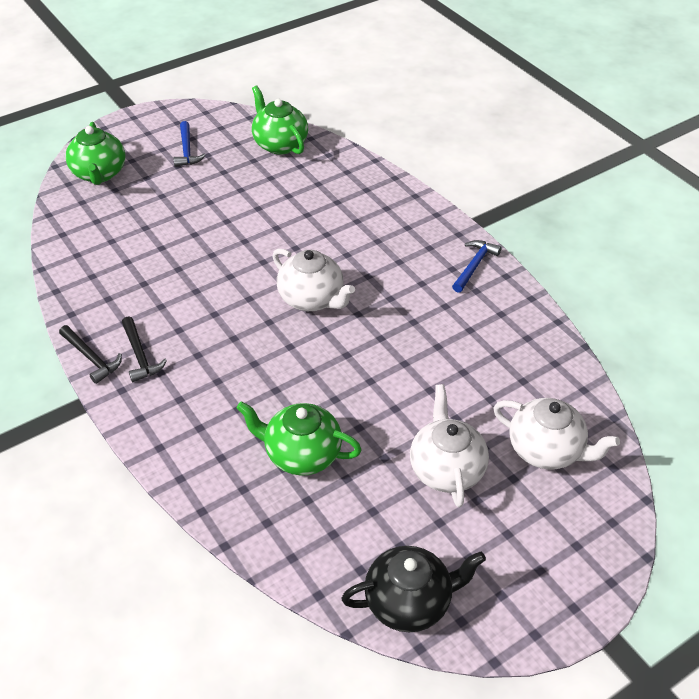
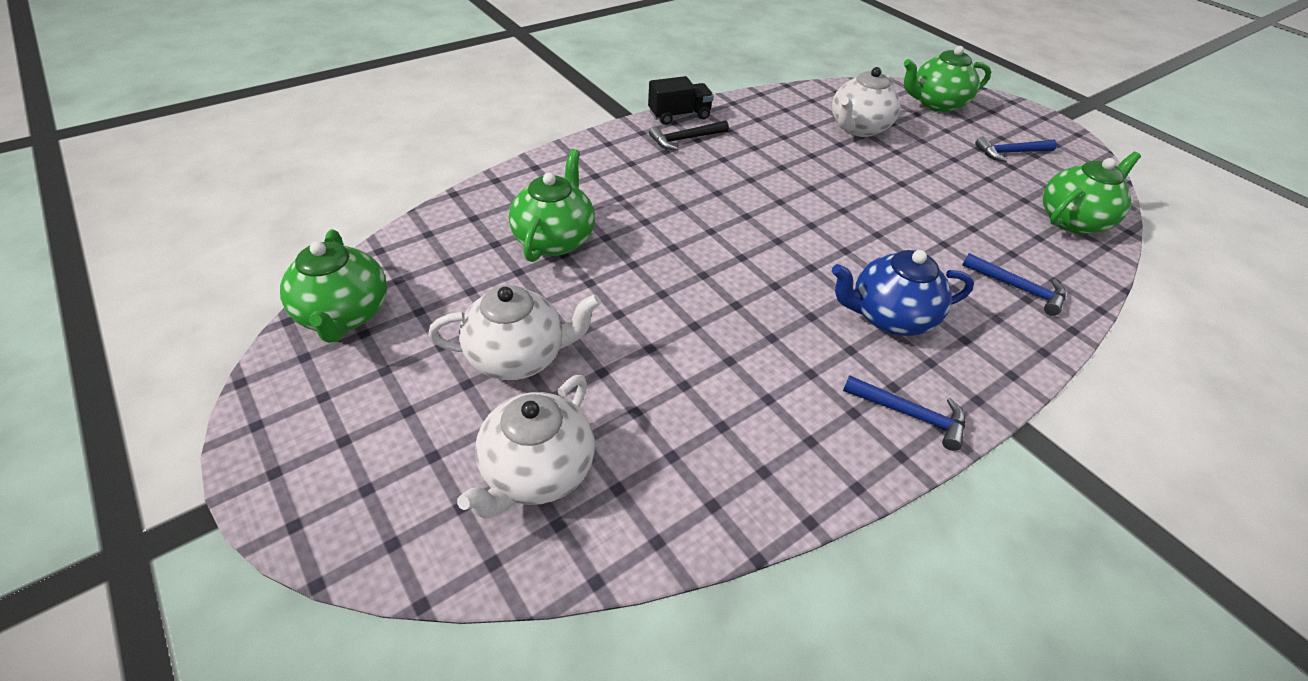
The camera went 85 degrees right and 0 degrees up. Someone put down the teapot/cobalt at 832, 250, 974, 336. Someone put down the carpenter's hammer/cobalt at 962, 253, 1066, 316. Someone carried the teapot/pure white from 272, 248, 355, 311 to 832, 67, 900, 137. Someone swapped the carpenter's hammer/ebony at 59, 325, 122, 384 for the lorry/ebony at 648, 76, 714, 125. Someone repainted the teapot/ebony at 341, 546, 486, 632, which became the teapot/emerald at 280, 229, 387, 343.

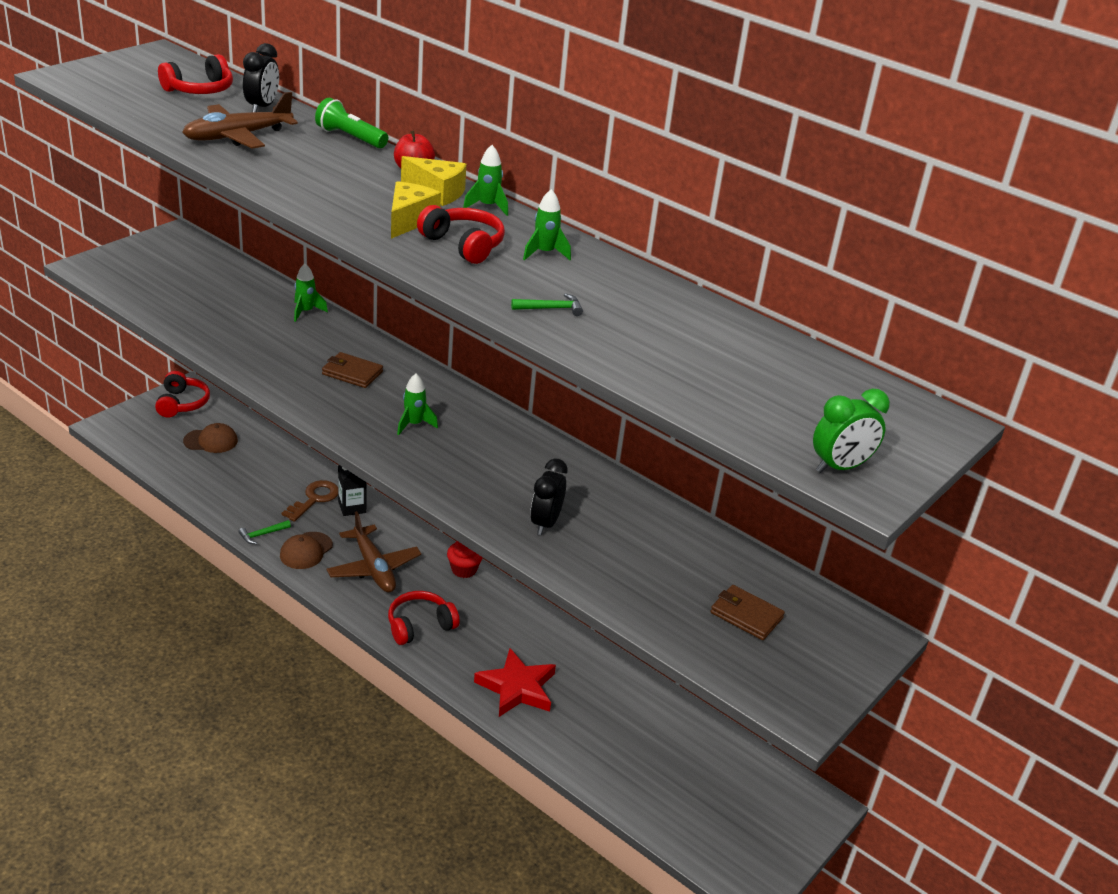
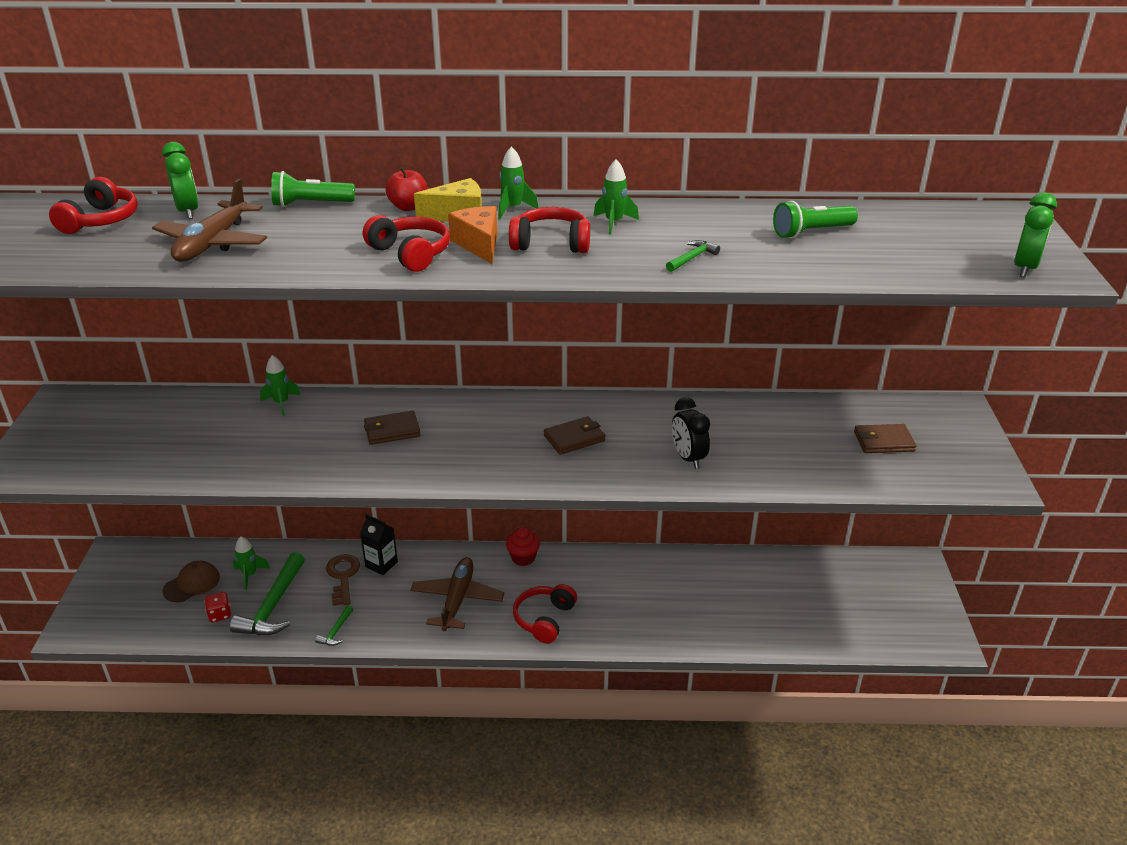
The camera went 35 degrees left and 0 degrees up. Someone took away the cap/brown at 280, 532, 333, 569. Someone took away the star/scarlet at 474, 648, 556, 717. Someone put down the die/scarlet at 205, 592, 231, 622. Someone put down the carpenter's hammer/emerald at 230, 552, 305, 635. Someone put down the billfold/brown at 544, 416, 605, 455. Someone put down the flashlight/emerald at 773, 201, 858, 239. Someone carried the over-ear headphones/scarlet from 155, 371, 210, 418 to 363, 215, 450, 272. Someone carried the toy rocket/emerald from 397, 374, 438, 435 to 233, 537, 270, 590. Someone repainted the bedside clock/ebony at 243, 43, 279, 112, which became the bedside clock/emerald at 162, 142, 199, 219. Someone repainted the cheese wedge/golden at 391, 181, 441, 239, which became the cheese wedge/orange-coloured at 448, 206, 497, 264. Someone rotated the plane/brown at 327, 511, 421, 593 by 105 degrees counterclockwise.

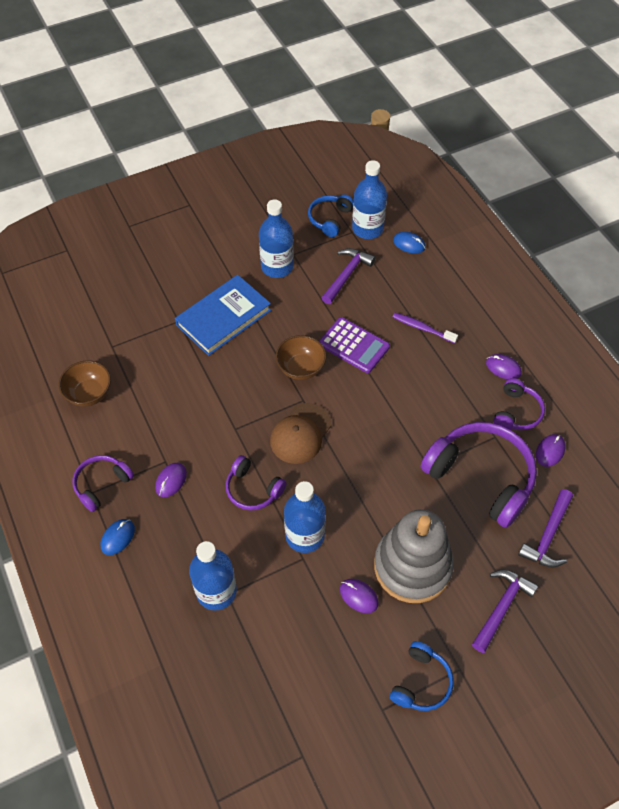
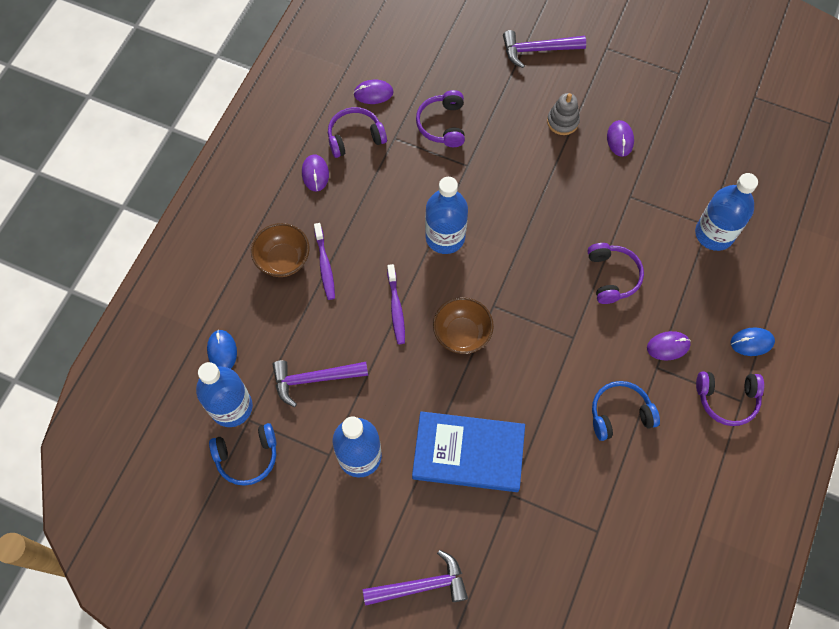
The camera went 130 degrees left and 10 degrees up. Someone took away the cap/brown at 270, 403, 332, 464. Someone carried the deep dish/brown from 59, 360, 111, 406 to 251, 223, 310, 277. Someone carried the bottle/cobalt from 284, 481, 326, 553 to 425, 177, 468, 254. Someone carried the over-ear headphones/cobalt from 390, 641, 454, 711 to 592, 381, 660, 441. Someone carried the carpenter's hammer/royal purple from 518, 489, 573, 568 to 363, 550, 468, 606. Someone swapped the calculator/royal purple at 319, 317, 390, 373 for the dental brush/royal purple at 387, 264, 405, 344. Someone scaled the stacking toy/grey at 374, 509, 454, 603 by 0.43. Someone scaled the over-ear headphones/royal purple at 420, 422, 537, 528 by 0.53.

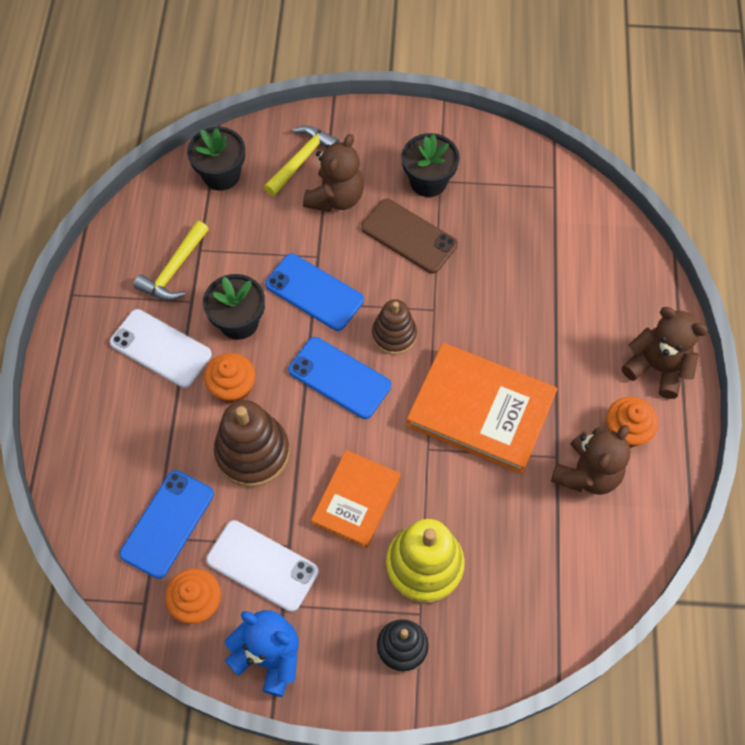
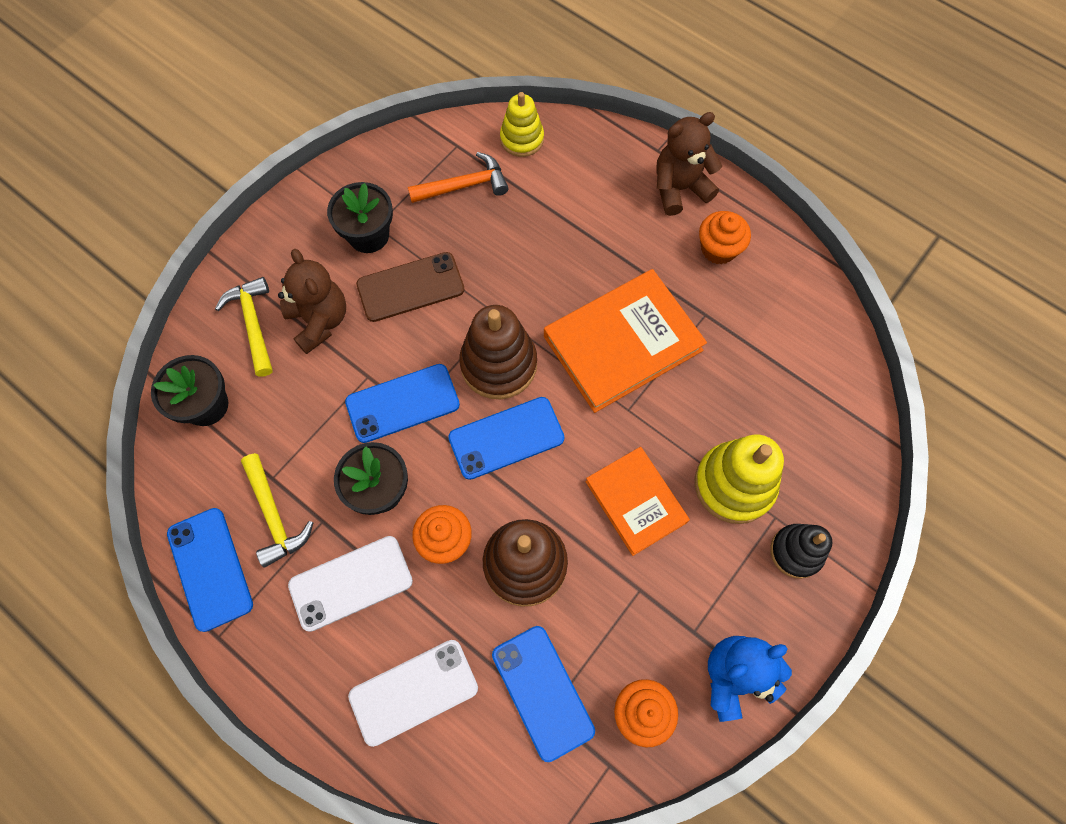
The camera went 55 degrees left and 5 degrees up. Someone took away the teddy bear/brown at 551, 425, 630, 495. Someone put down the smartphone/cobalt at 167, 508, 253, 632. Someone put down the carpenter's hammer/orange-coloured at 408, 152, 509, 203. Someone put down the stacking toy/golden at 500, 92, 544, 157. Someone carried the smartphone/pure white from 206, 520, 319, 612 to 348, 640, 478, 747. Someone scaled the stacking toy/brown at 372, 299, 417, 355 by 1.57.

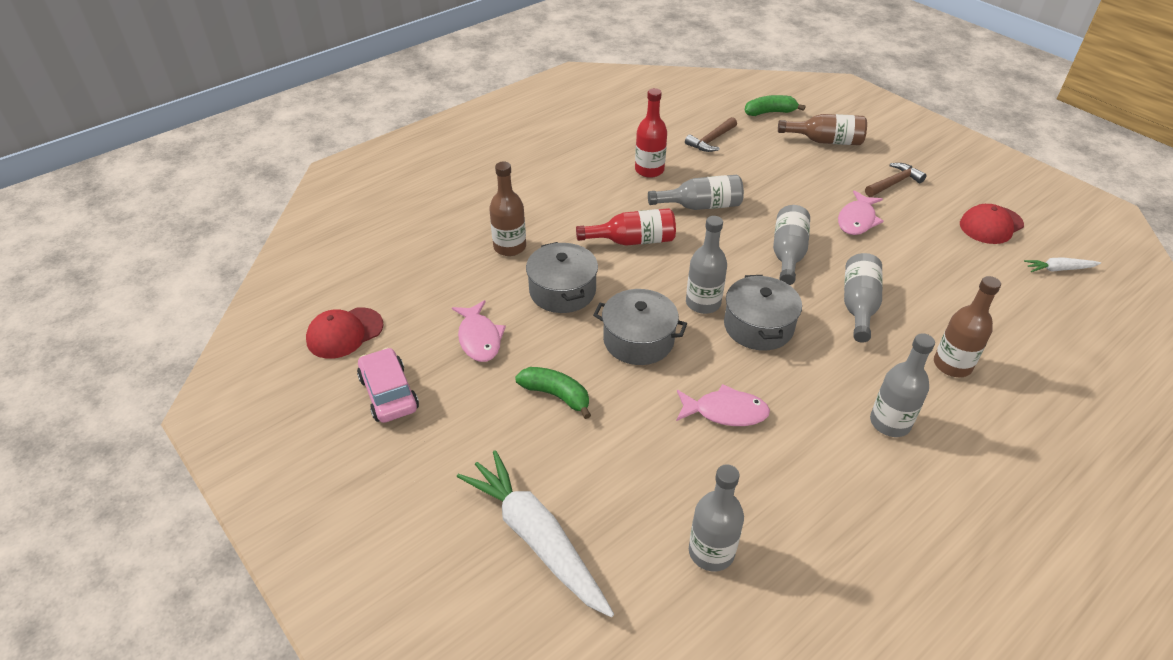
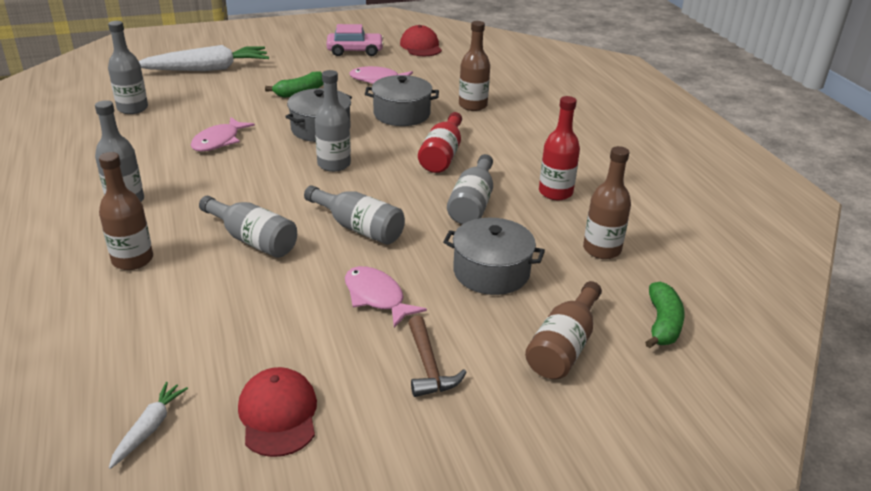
The camera went 110 degrees right and 10 degrees down. Someone carried the pot/grey from 724, 275, 802, 351 to 443, 218, 545, 295. Someone swapped the carpenter's hammer/brown at 685, 117, 737, 152 for the bottle/brown at 583, 146, 631, 259.

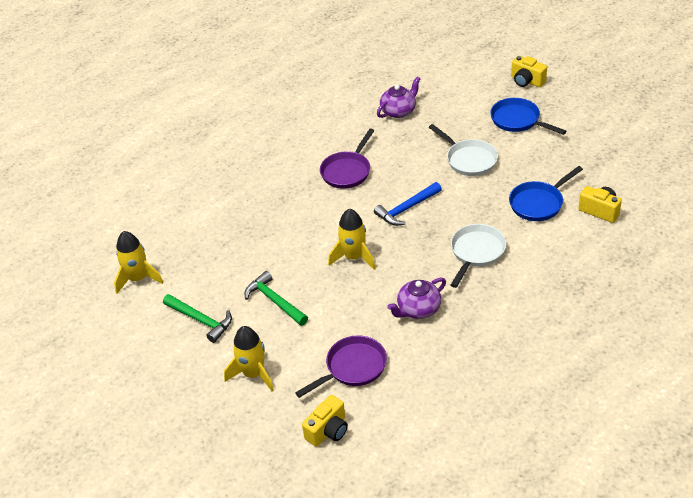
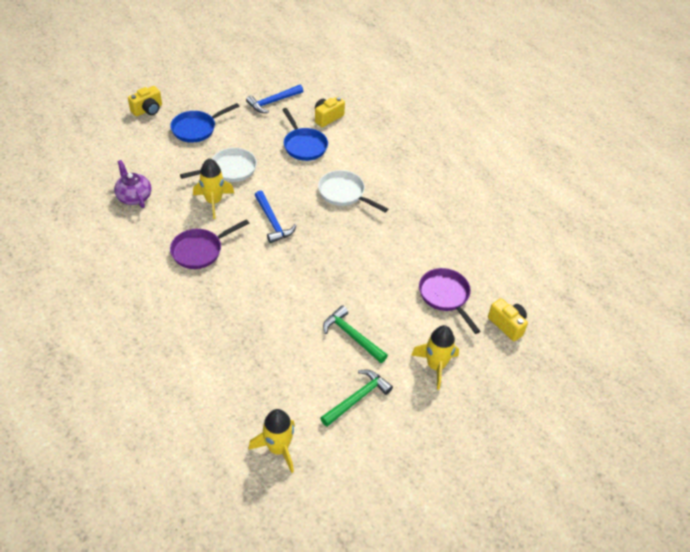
The camera went 85 degrees left and 5 degrees up. Someone took away the teapot/royal purple at 387, 278, 446, 319. Someone put down the carpenter's hammer/cobalt at 246, 85, 303, 113. Someone carried the toy rocket/golden from 328, 209, 376, 270 to 193, 158, 234, 219. Someone rotated the carpenter's hammer/emerald at 245, 271, 308, 326 by 75 degrees clockwise. Someone rotated the frying pan/royal purple at 320, 129, 375, 189 by 105 degrees clockwise.

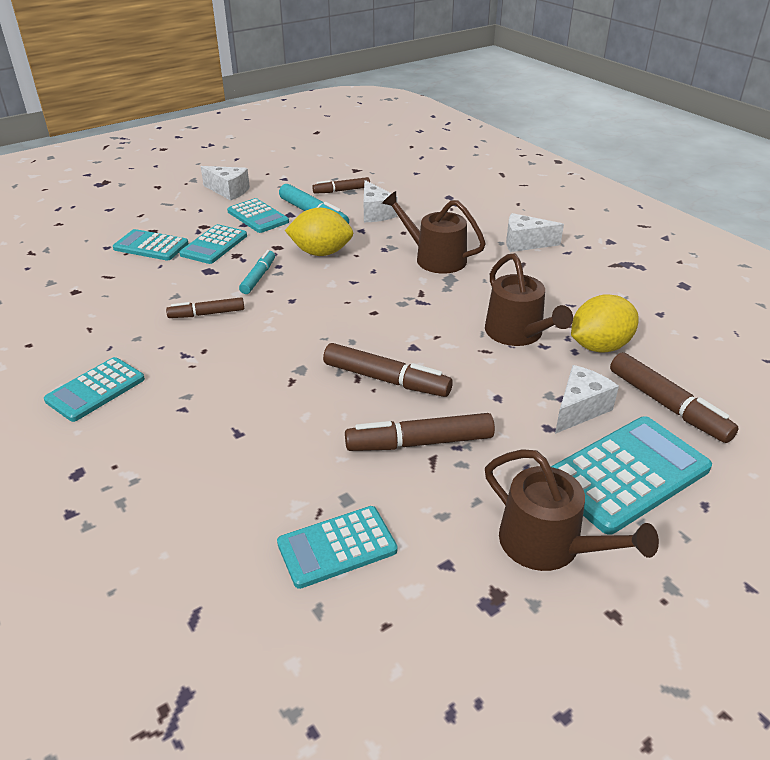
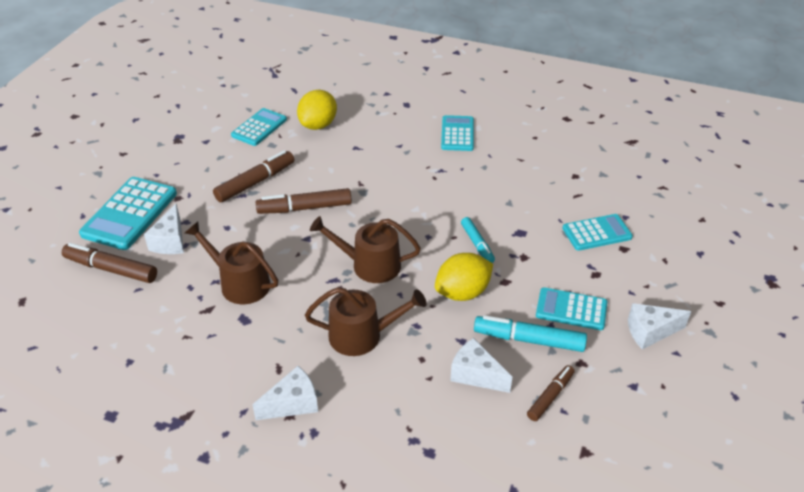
The camera went 145 degrees right and 5 degrees up. Someone took away the marker/brown at 166, 297, 244, 318. Someone took away the calculator/turquoise at 179, 224, 247, 264. Someone carried the watering pot/brown from 485, 449, 659, 571 to 310, 216, 421, 283. Someone carried the toy lemon/golden from 571, 294, 638, 353 to 297, 90, 337, 130.

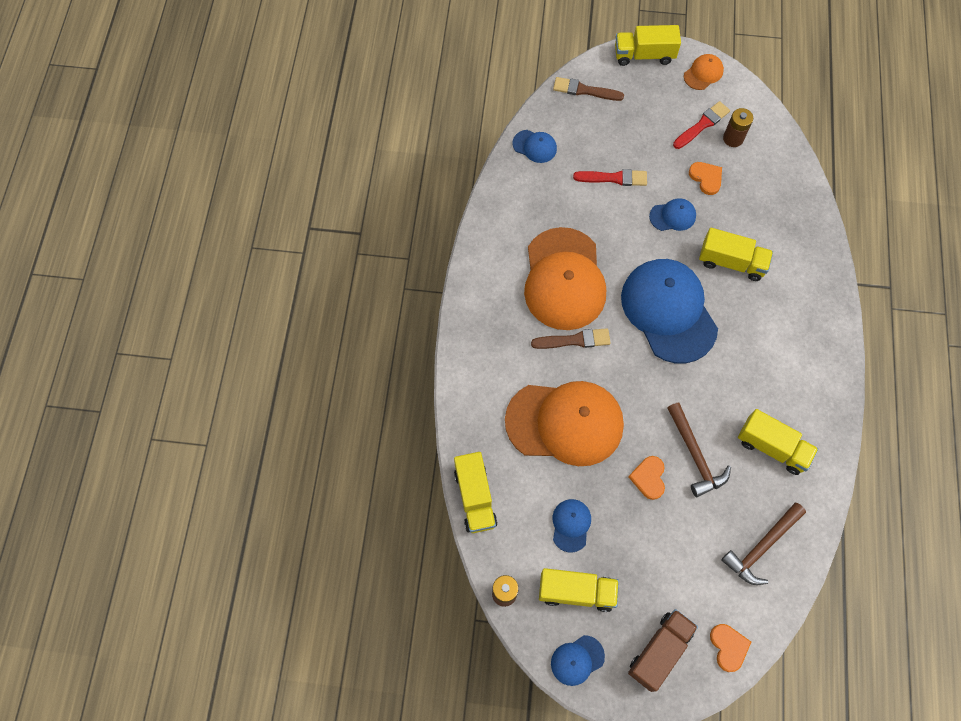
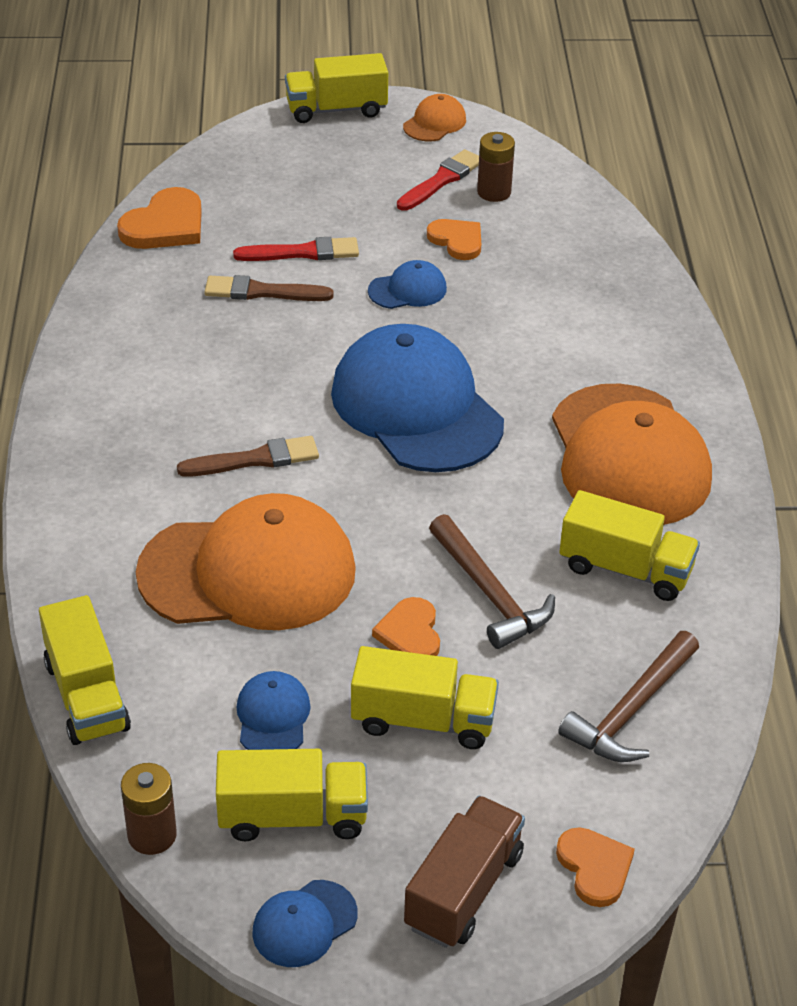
The camera went 10 degrees left and 25 degrees down. Someone carried the cap/orange-coloured from 524, 227, 606, 330 to 552, 384, 712, 525. Someone carried the paintbrush/brown from 553, 77, 624, 101 to 204, 275, 334, 301. Someone carried the lorry/golden from 699, 228, 773, 281 to 351, 646, 499, 749. Someone swapped the cap/cobalt at 513, 130, 557, 163 for the love heart/orange-coloured at 117, 187, 202, 249.

